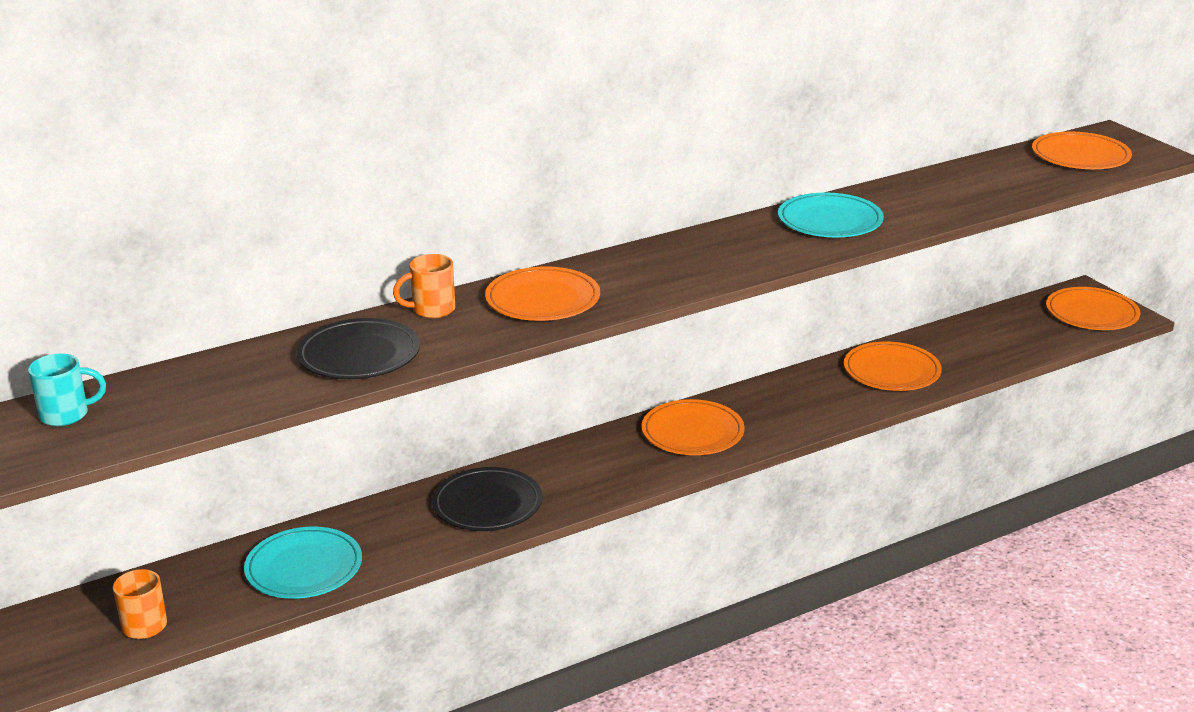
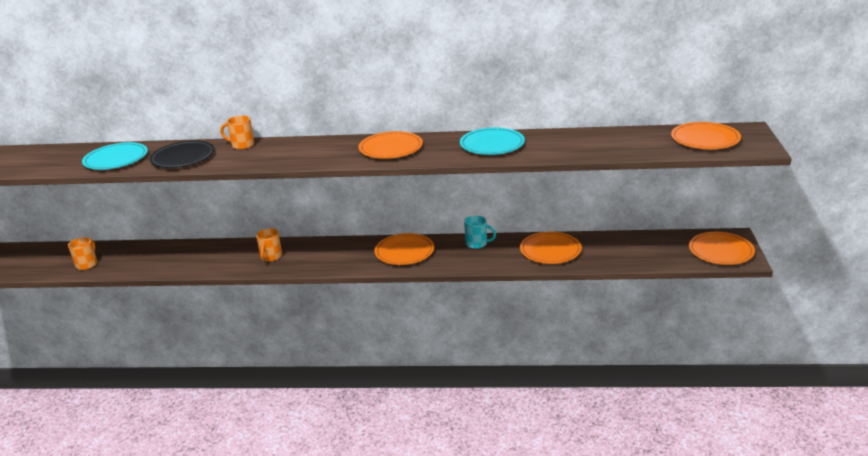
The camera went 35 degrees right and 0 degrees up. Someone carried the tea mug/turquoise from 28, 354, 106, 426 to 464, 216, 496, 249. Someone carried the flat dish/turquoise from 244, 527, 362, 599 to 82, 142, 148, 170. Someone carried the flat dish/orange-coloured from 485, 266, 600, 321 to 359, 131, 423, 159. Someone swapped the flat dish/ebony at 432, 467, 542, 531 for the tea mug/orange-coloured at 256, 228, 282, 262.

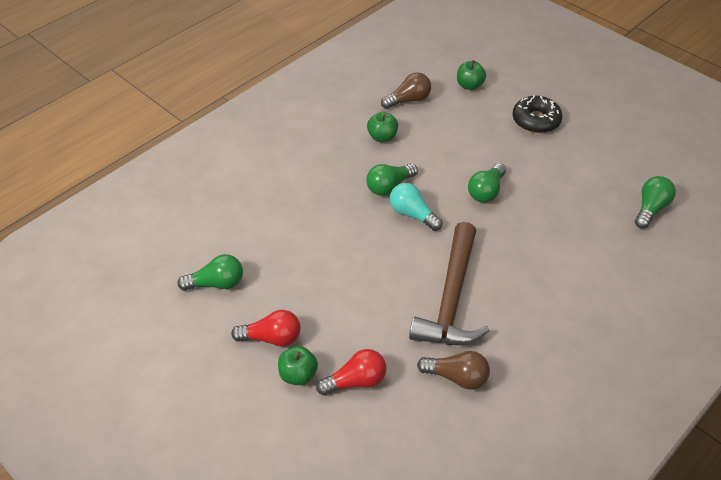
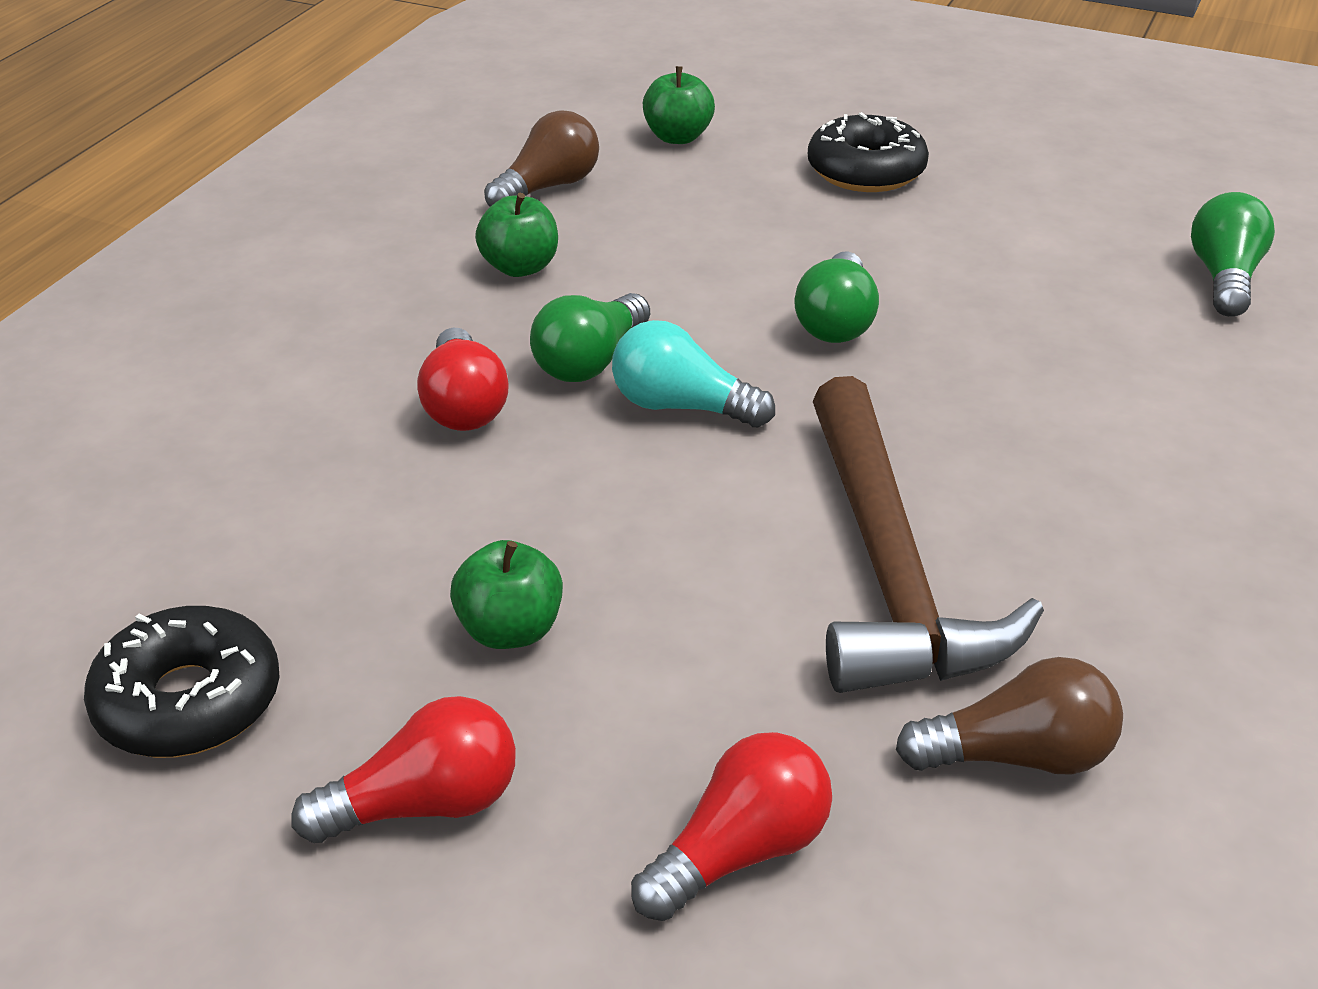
The camera went 20 degrees left and 10 degrees down. Someone put down the lightbulb/scarlet at 417, 328, 509, 431. Someone carried the apple fruit/emerald from 278, 346, 318, 385 to 450, 540, 563, 649. Someone swapped the lightbulb/emerald at 177, 254, 243, 291 for the glazed donut/ebony at 84, 606, 280, 758.

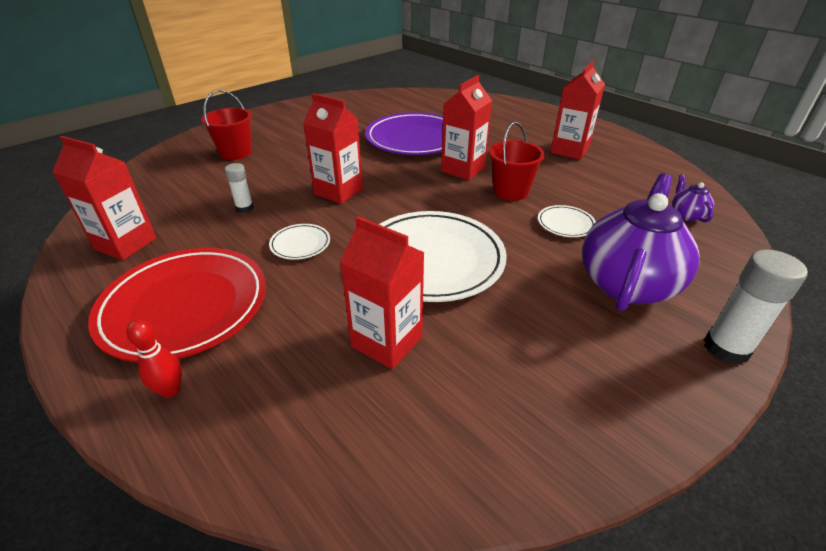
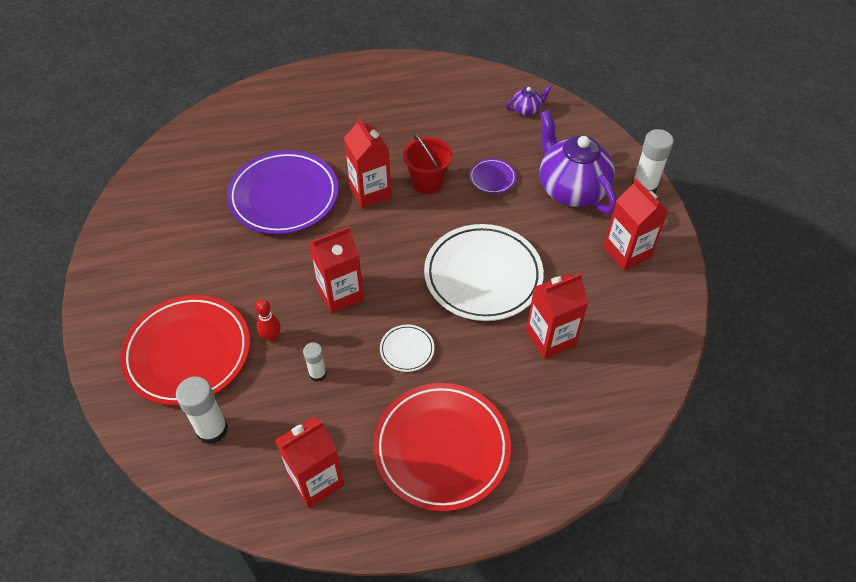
The camera went 60 degrees left and 15 degrees up. Someone put down the glue stick/pure white at 176, 376, 228, 444. Someone carried the tenpin/scarlet from 126, 319, 182, 398 to 255, 299, 281, 342. Someone carried the carton/scarlet from 551, 61, 605, 160 to 603, 179, 668, 271. Someone swapped the pail/scarlet at 201, 90, 252, 160 for the flat dish/scarlet at 120, 295, 250, 405. Someone repainted the flat dish/pure white at 538, 205, 596, 237, which became the flat dish/royal purple at 469, 159, 516, 194. Someone rotated the teapot/royal purple at 672, 174, 714, 223 by 135 degrees clockwise.

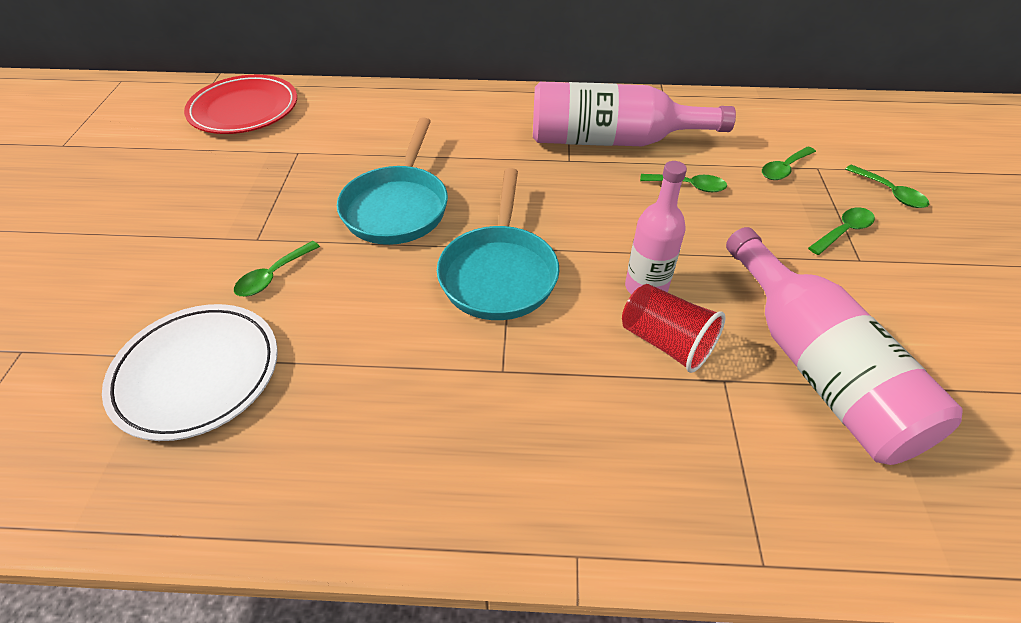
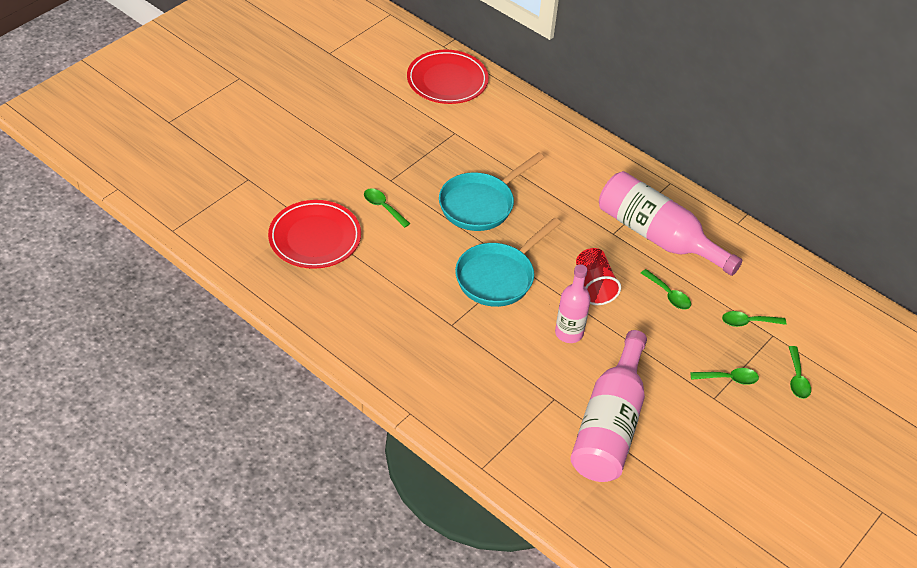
The camera went 35 degrees right and 0 degrees up. Someone carried the cup/scarlet from 622, 284, 725, 373 to 576, 248, 621, 305. Someone repainted the flat dish/pure white at 102, 304, 278, 441, which became the flat dish/scarlet at 268, 200, 361, 269. Someone rotated the teaspoon/emerald at 234, 241, 320, 296 by 60 degrees clockwise.

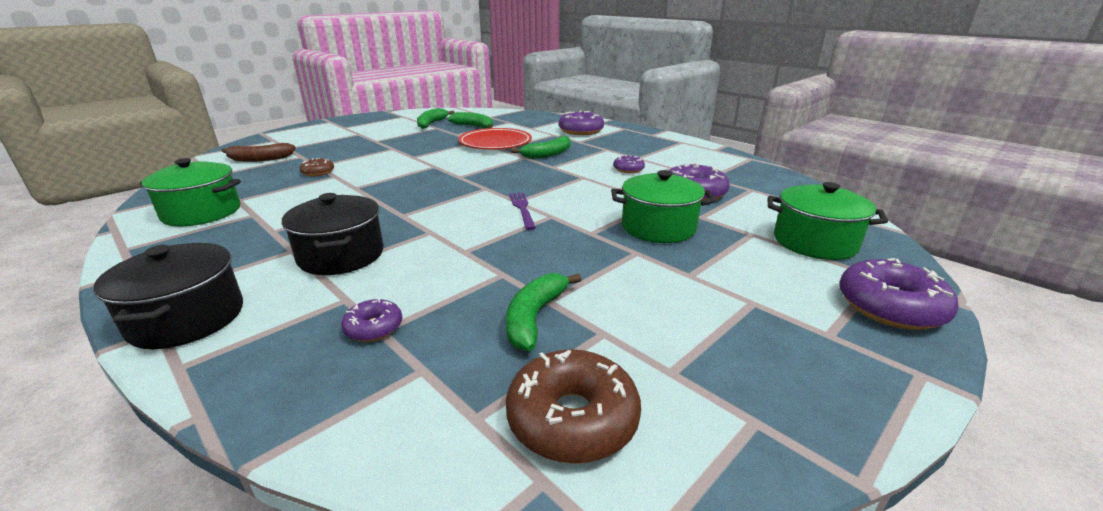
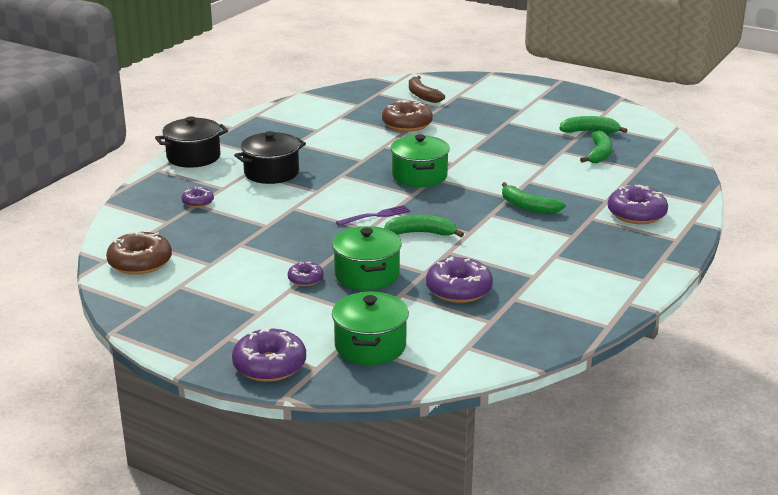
The camera went 75 degrees right and 0 degrees up. Someone took away the flat dish/scarlet at 458, 128, 532, 150. Someone carried the pot/emerald from 140, 158, 241, 226 to 391, 134, 450, 187. Someone carried the banana fruit/emerald from 506, 273, 582, 351 to 384, 215, 464, 237. Someone carried the glazed donut/royal purple from 613, 155, 645, 173 to 288, 262, 324, 286. Someone scaled the glazed donut/brown at 300, 158, 334, 176 by 1.82.

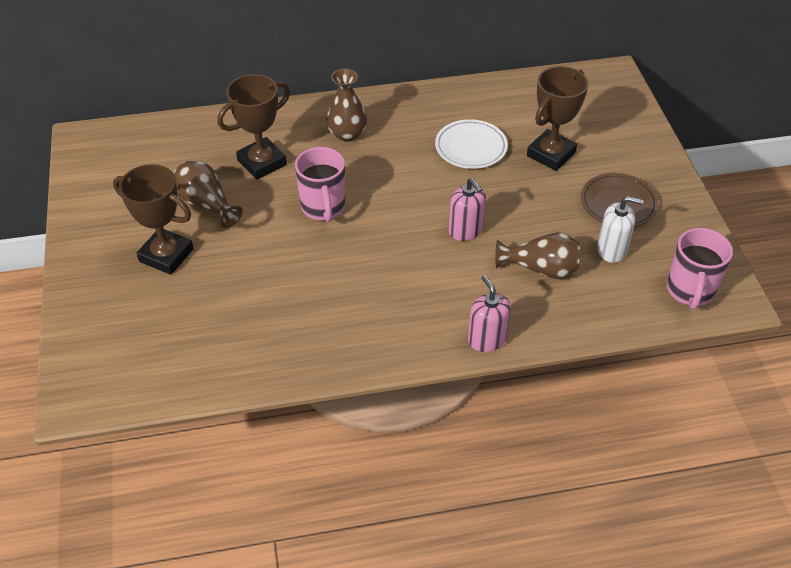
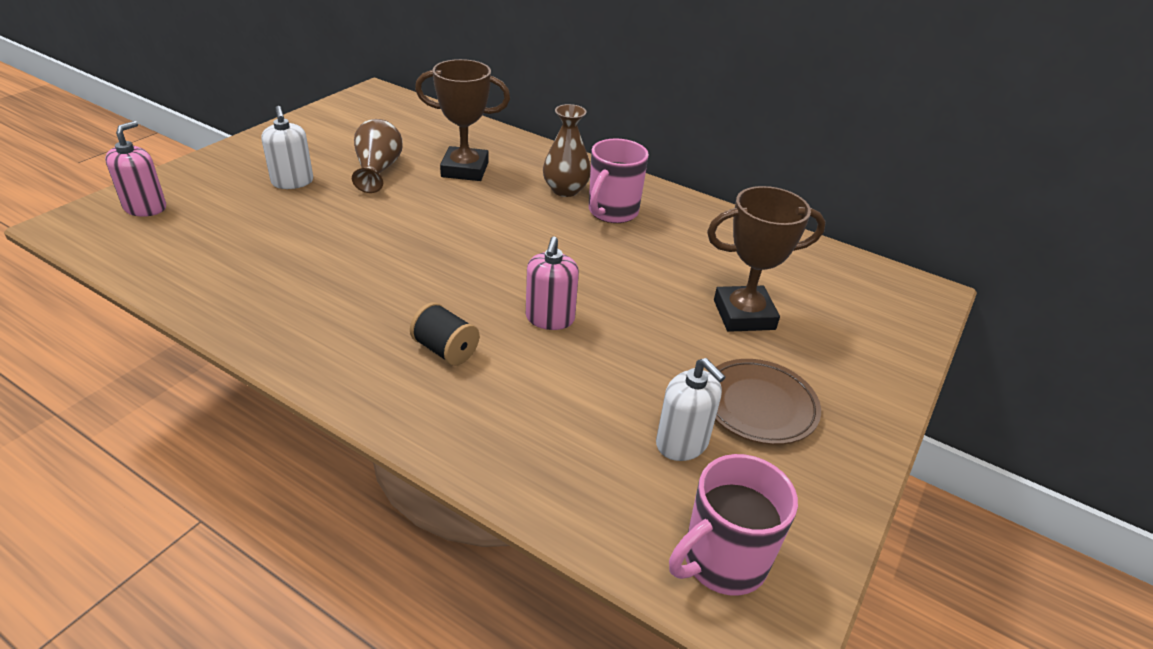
The camera went 40 degrees right and 10 degrees down. Someone took away the flat dish/pure white at 435, 119, 508, 169. Someone took away the vase/brown at 495, 232, 580, 279. Someone put down the bobbin/ebony at 410, 302, 479, 366. Someone carried the tea mug/rose-pink from 295, 147, 346, 222 to 589, 138, 649, 223. Someone carried the soap dispenser/rose-pink from 468, 275, 511, 352 to 105, 121, 166, 217. Someone swapped the award cup/brown at 113, 164, 194, 275 for the soap dispenser/pure white at 262, 106, 313, 189.

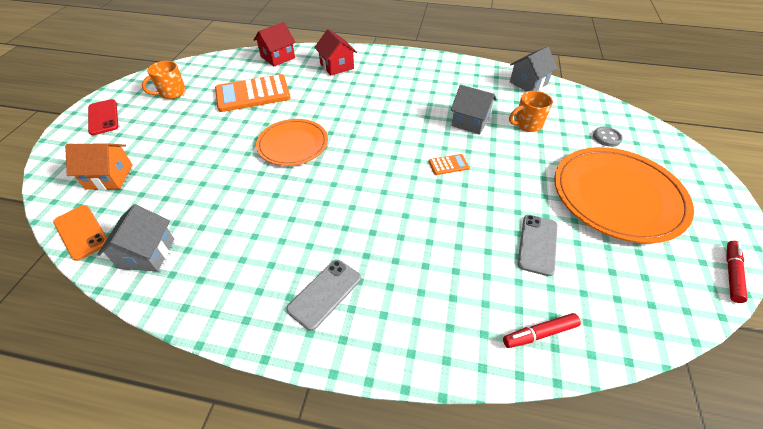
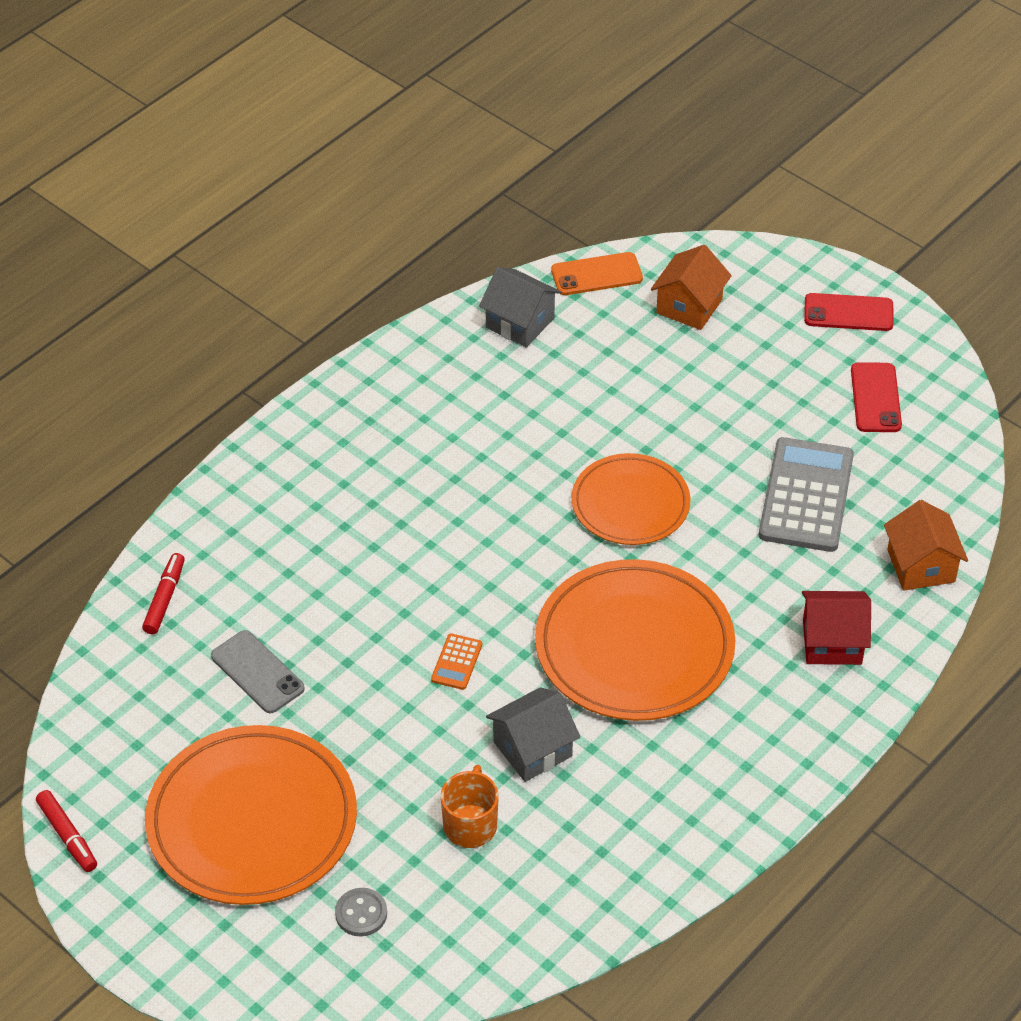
The camera went 120 degrees right and 0 degrees up. Someone took away the smartphone/grey at 286, 260, 361, 331. Someone took away the toy house/grey at 510, 46, 558, 91. Someone put down the flat dish/orange-coloured at 535, 559, 735, 721. Someone swapped the tea mug/orange-coloured at 142, 61, 186, 99 for the smartphone/scarlet at 851, 362, 902, 432. Someone repainted the calculator/orange-coloured at 215, 74, 291, 112, which became the calculator/grey at 759, 437, 854, 552. Someone repainted the toy house/scarlet at 254, 22, 296, 66, which became the toy house/orange-coloured at 884, 500, 968, 591.

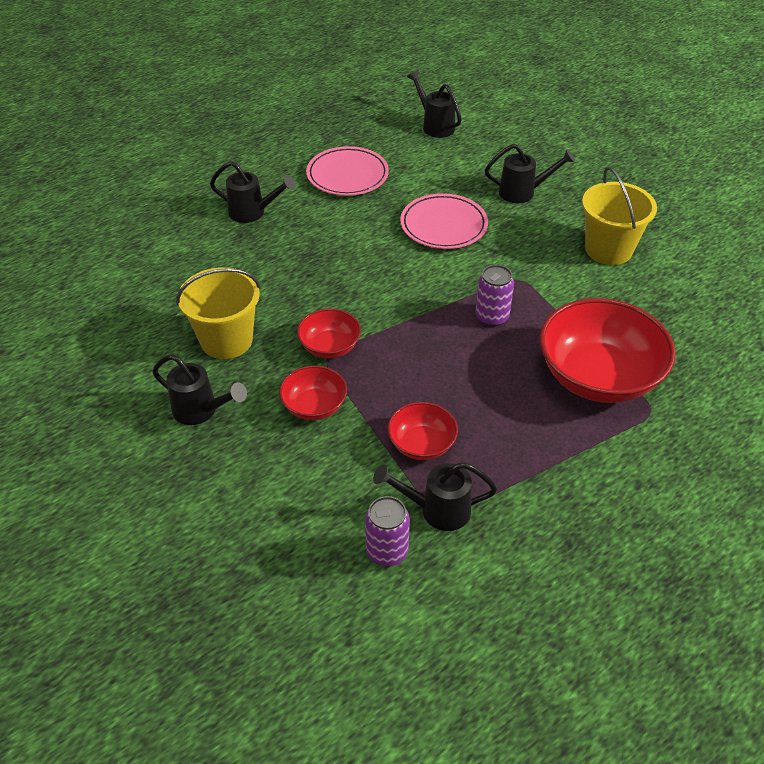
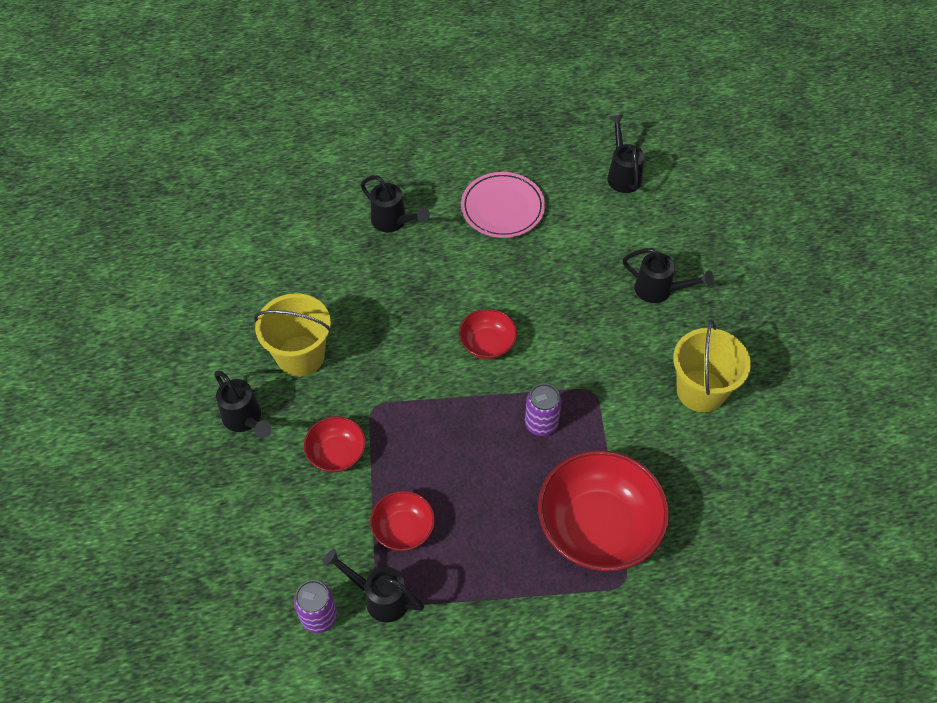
The camera went 25 degrees right and 10 degrees up. Someone took away the flat dish/rose-pink at 400, 193, 488, 249. Someone carried the deep dish/scarlet from 297, 309, 361, 358 to 459, 309, 517, 359.

